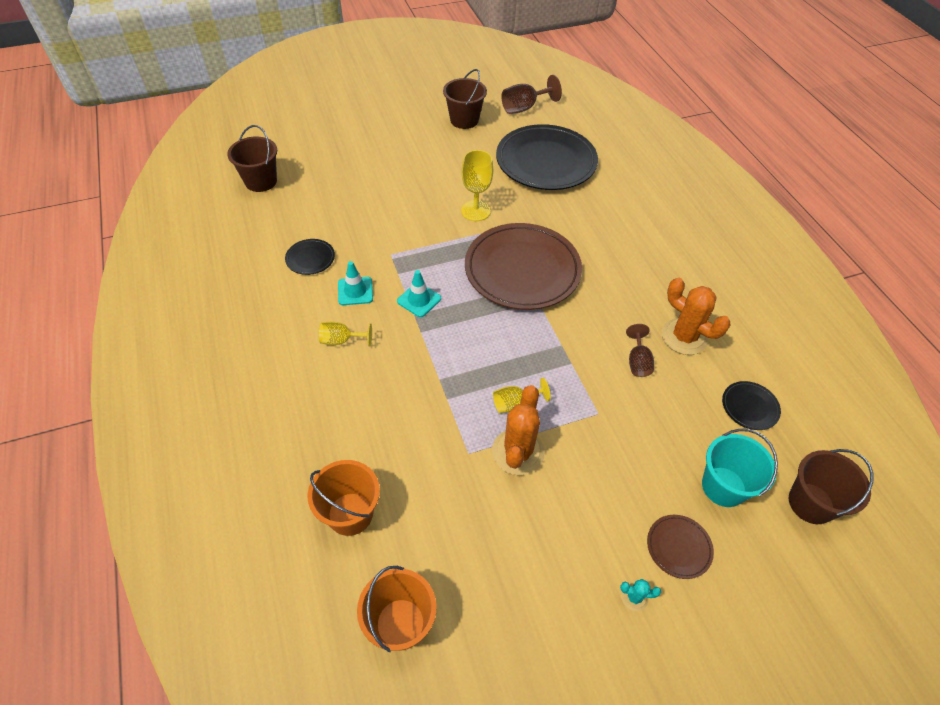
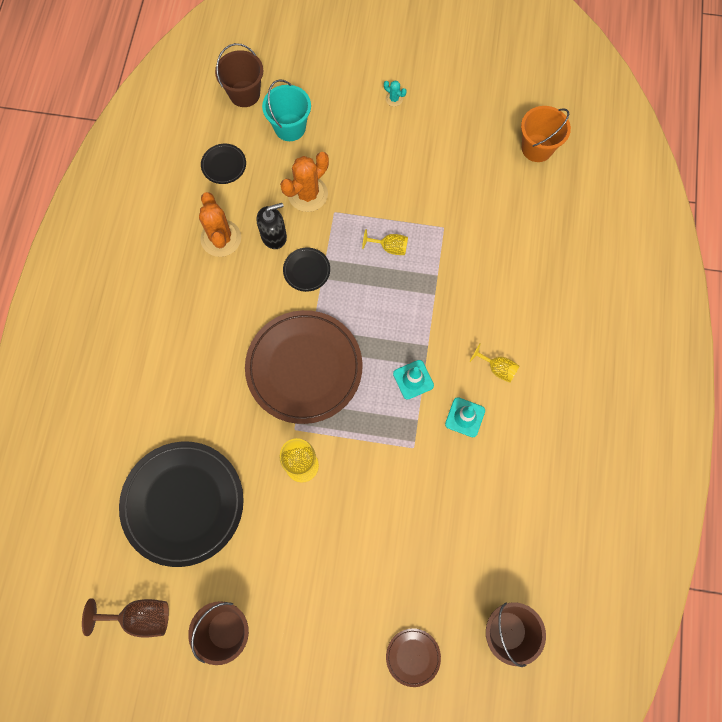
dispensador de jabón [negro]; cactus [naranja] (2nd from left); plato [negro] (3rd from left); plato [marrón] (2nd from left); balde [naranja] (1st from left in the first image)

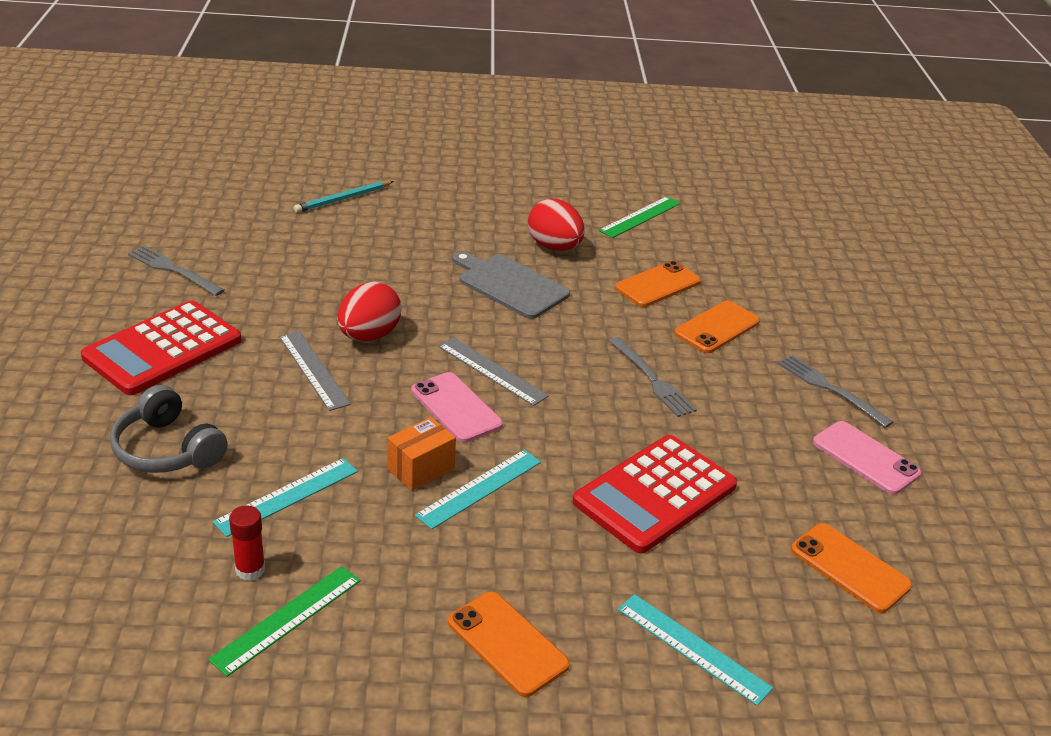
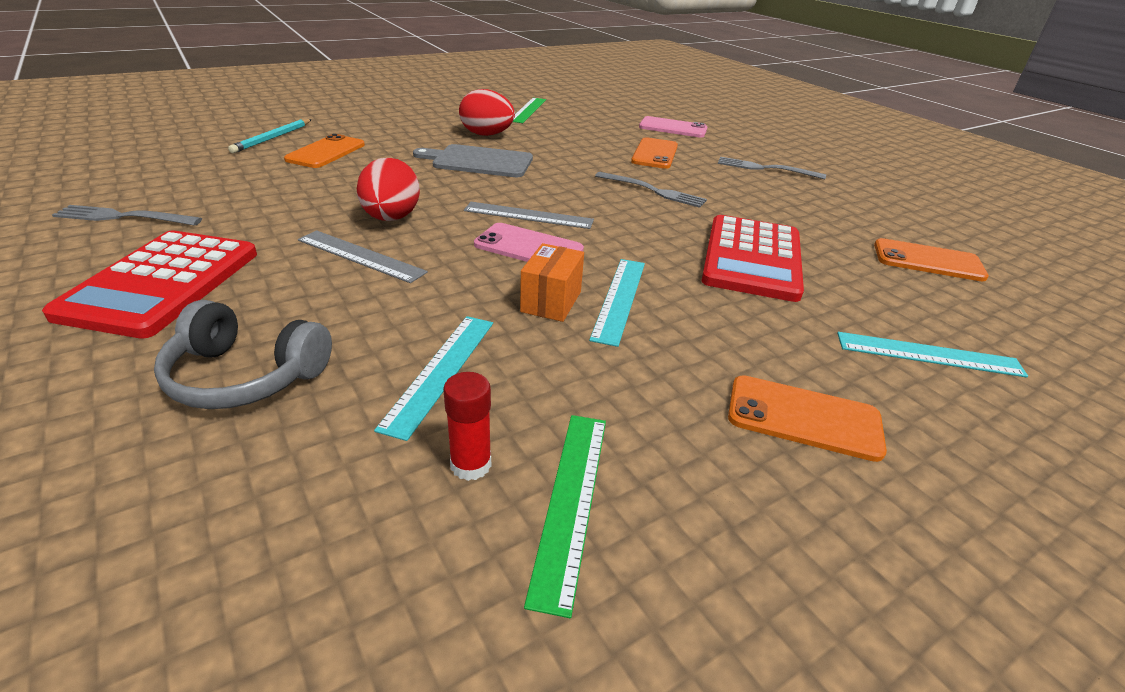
móvil [naranja] (1st from left); móvil [rosa] (2nd from left)

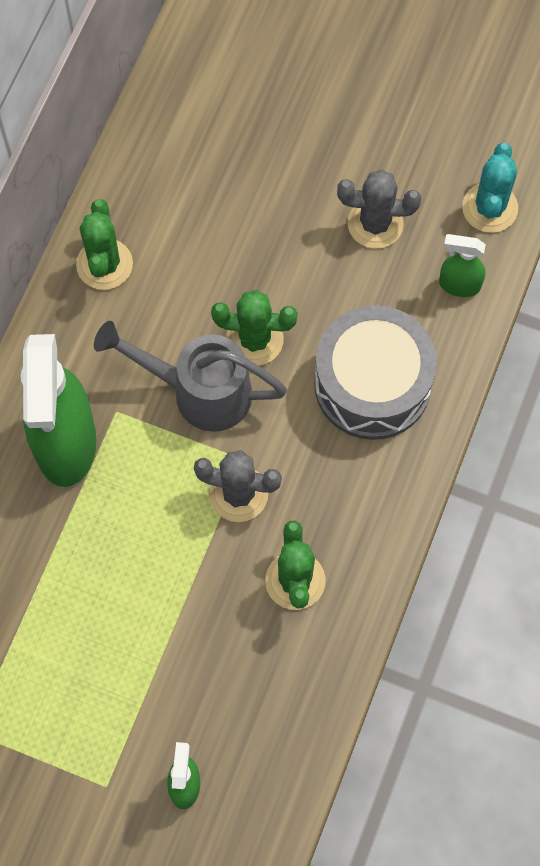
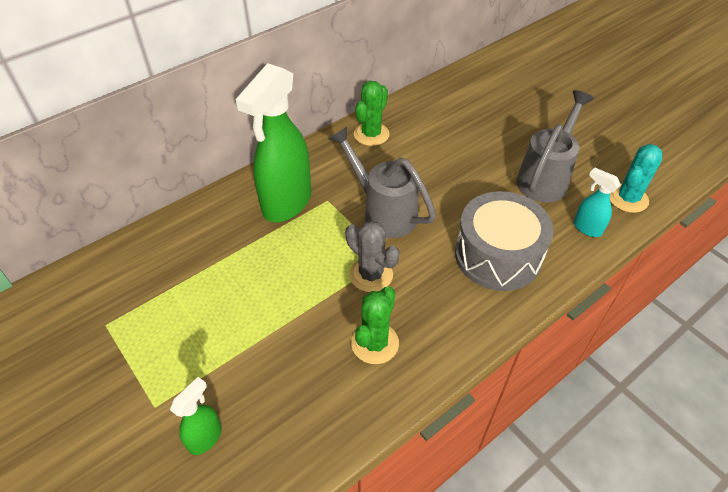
regadera [gris] (2nd from left); pulverizador [turquesa]; cactus [verde] (2nd from left in the first image)

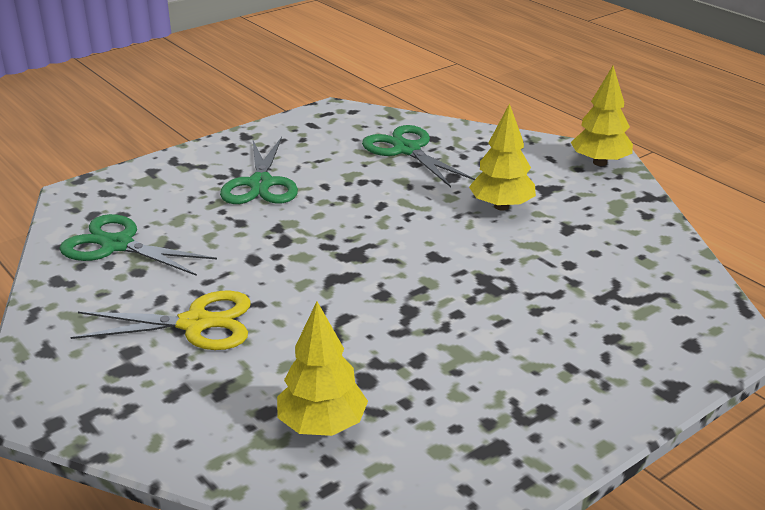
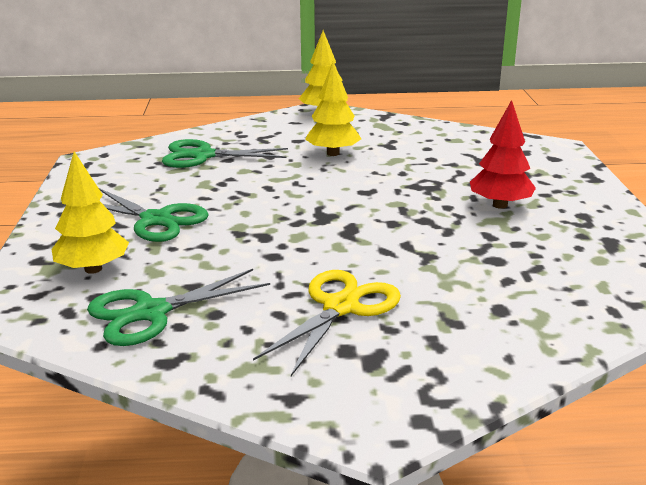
árbol [amarillo] (1st from left); árbol [rojo]

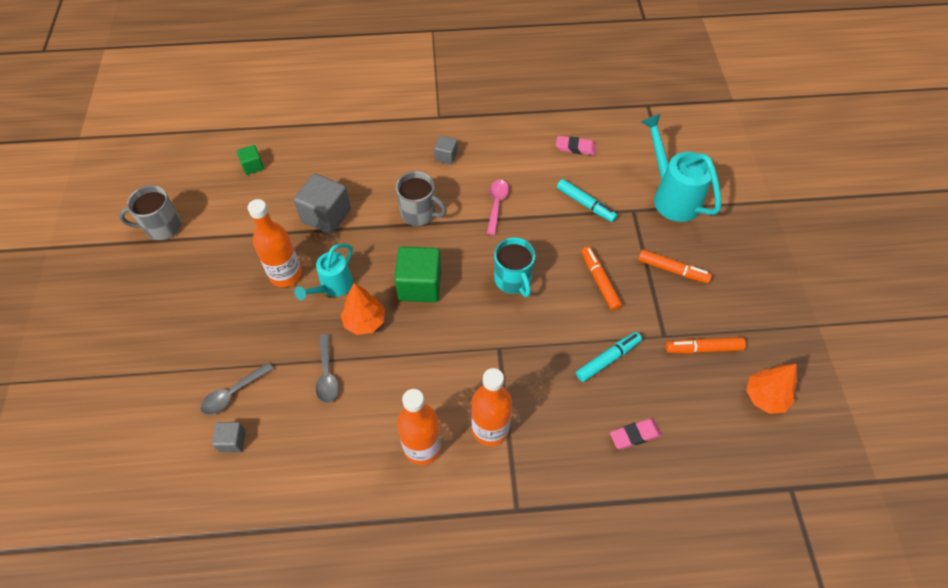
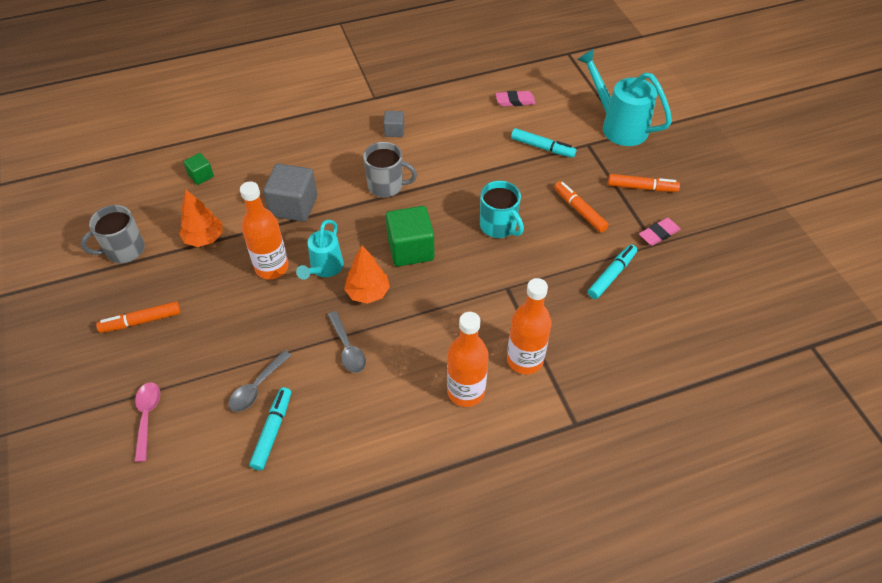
rotulador [naranja] (1st from left); cuchara [rosa]; árbol [naranja] (1st from left); rotulador [turquesa] (1st from left); goma de borrar [rosa] (2nd from left)

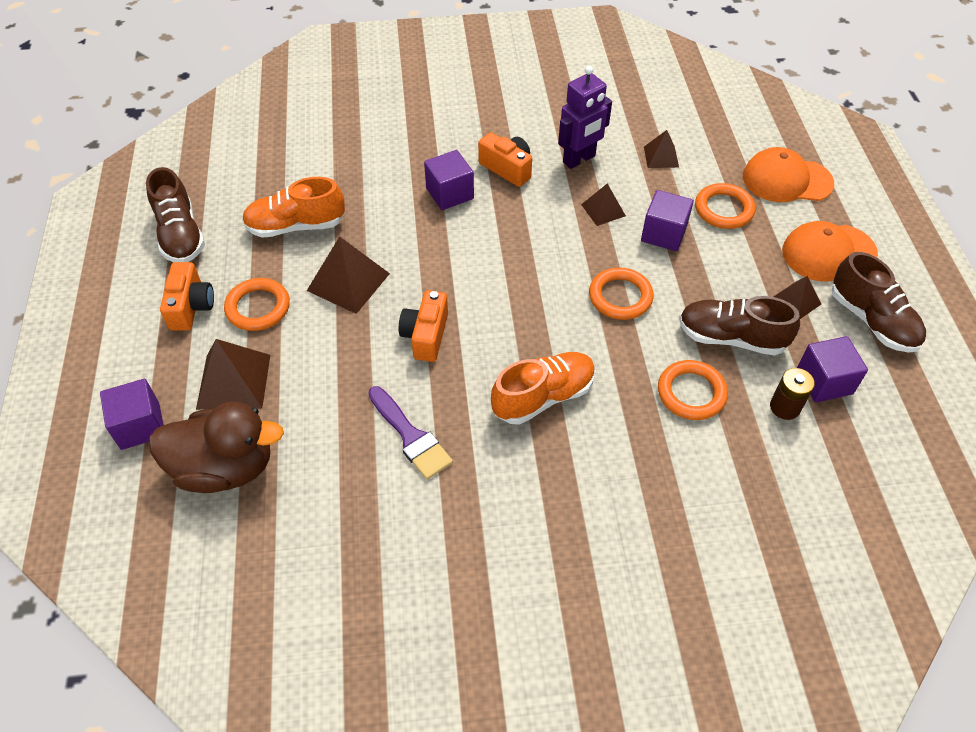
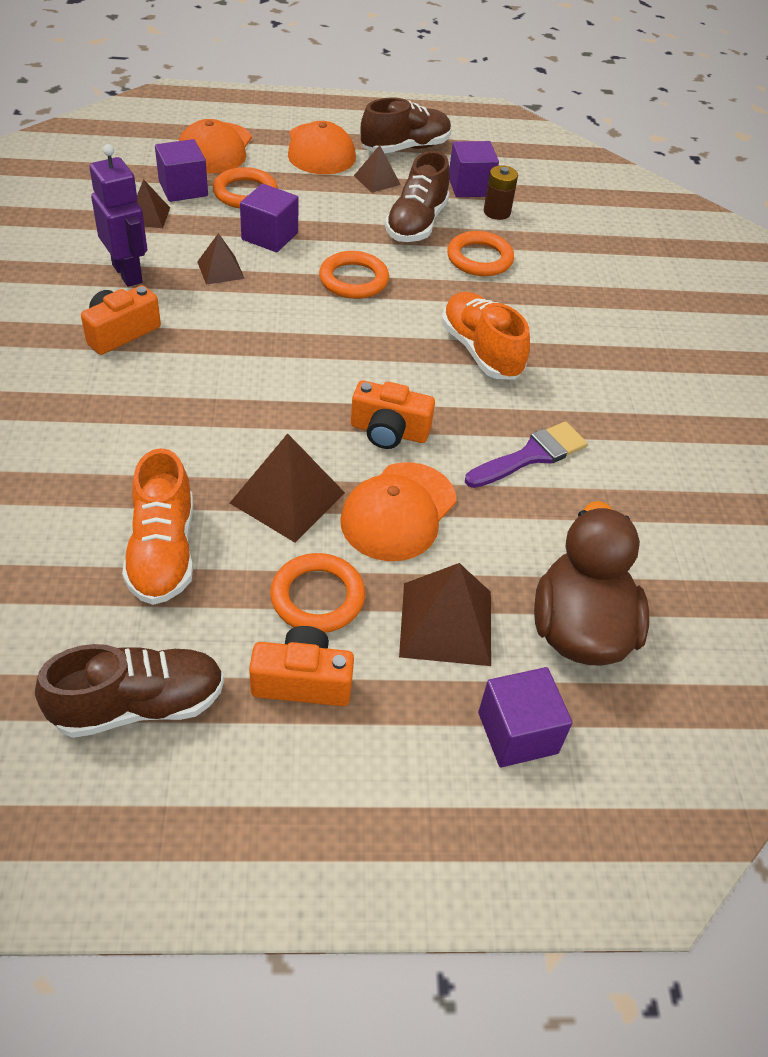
cubo [morado] (1st from left); gorra [naranja] (3rd from left)

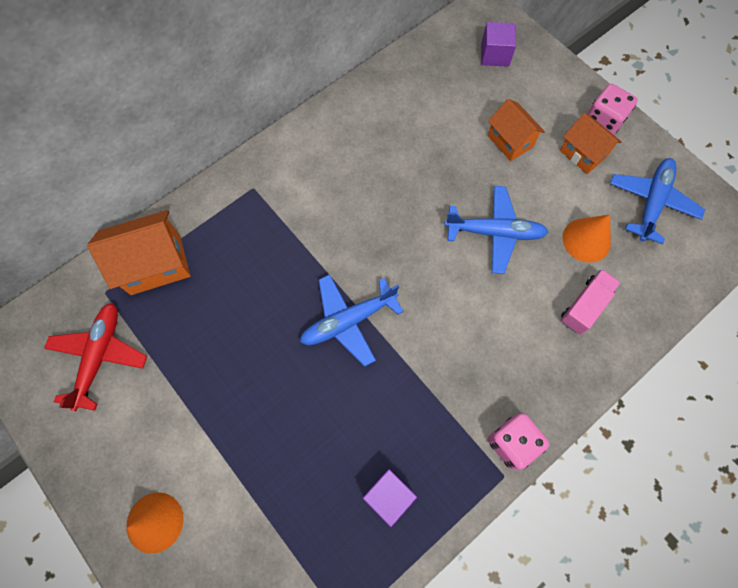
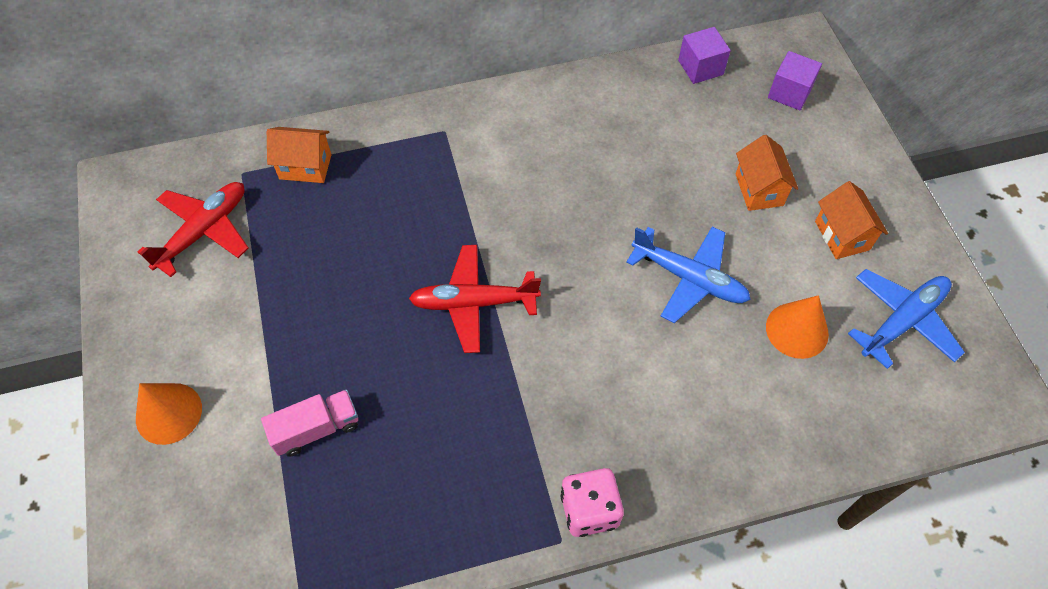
camión [rosa]; casa [naranja] (1st from left); avión [rojo] (2nd from left); cubo [morado] (1st from left); dado [rosa] (2nd from left in the first image)

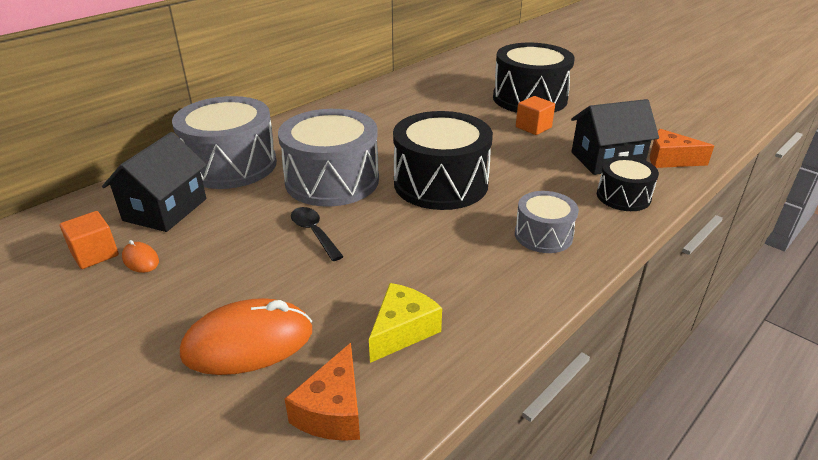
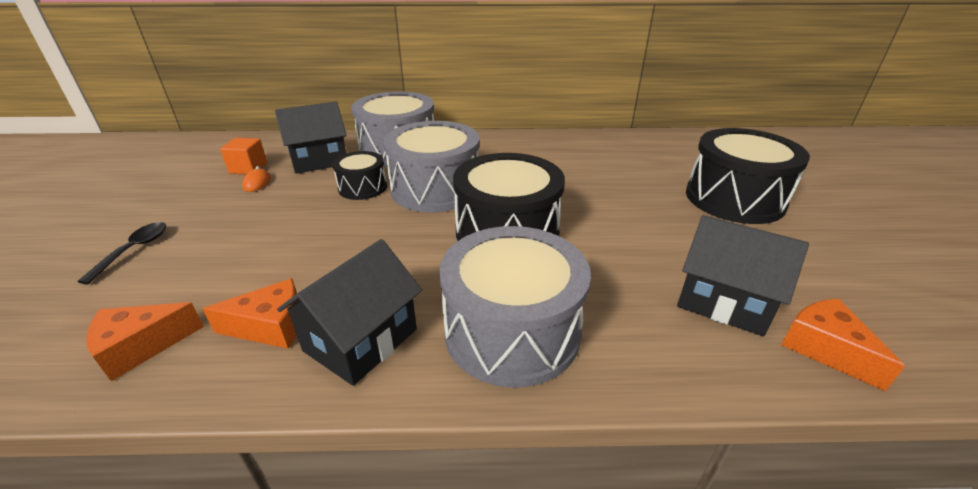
cuchara [negro]; queso [naranja] (2nd from left); casa [negro] (2nd from left); tambor [negro] (1st from left); tambor [gris] (3rd from left); ratón [naranja] (2nd from left in the first image); cubo [naranja] (2nd from left in the first image)

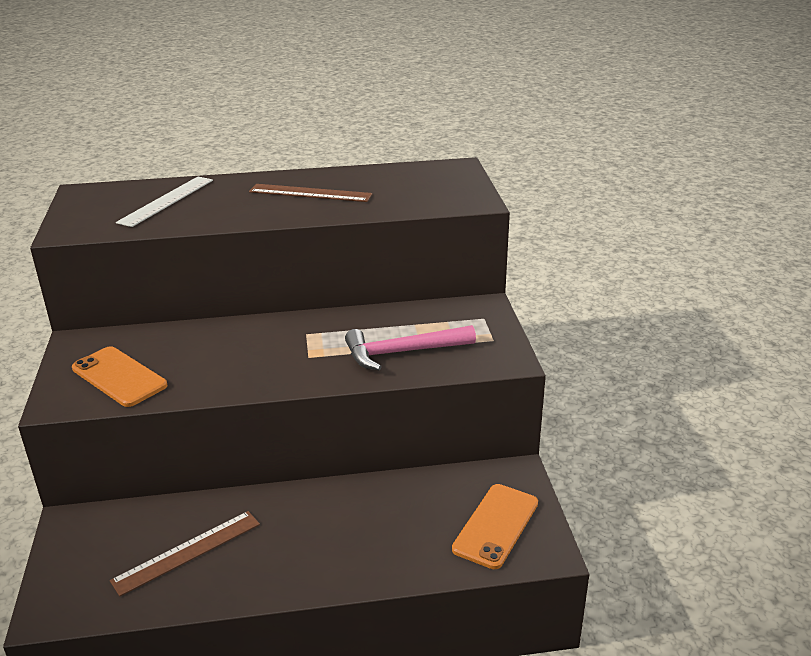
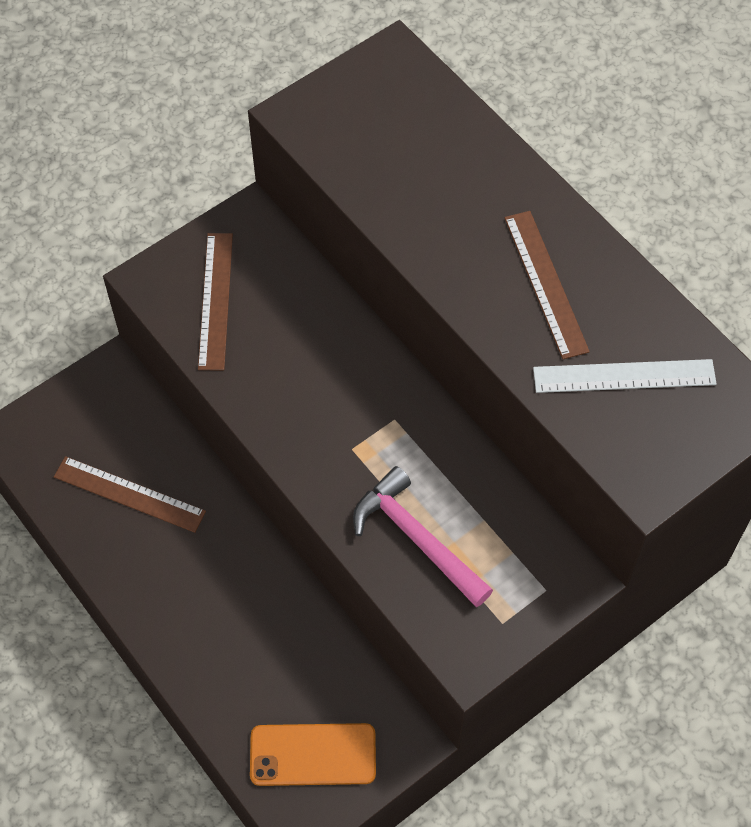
regla [marrón] (2nd from left); regla [blanco]

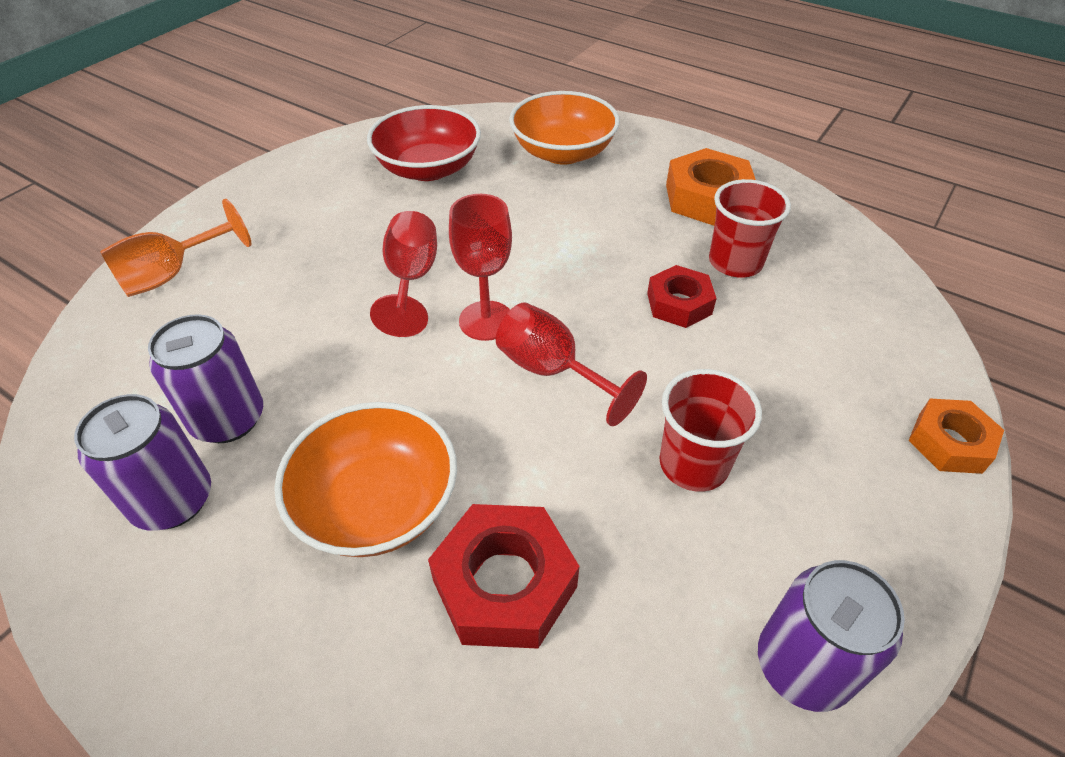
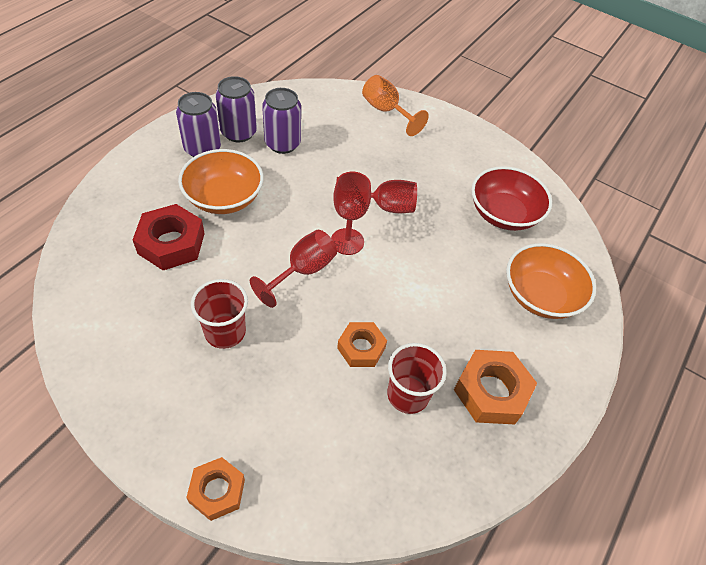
lata [morado] (1st from left); tuerca [naranja] (2nd from left)

